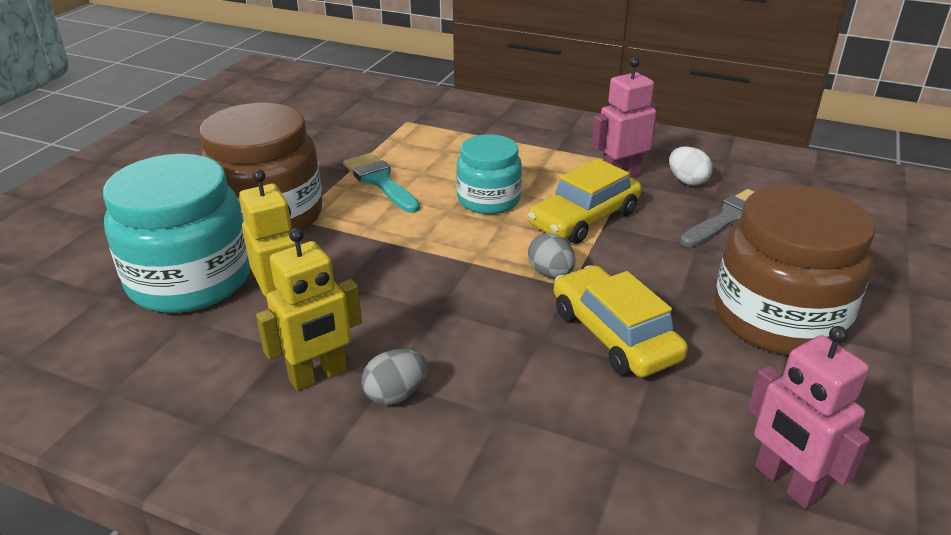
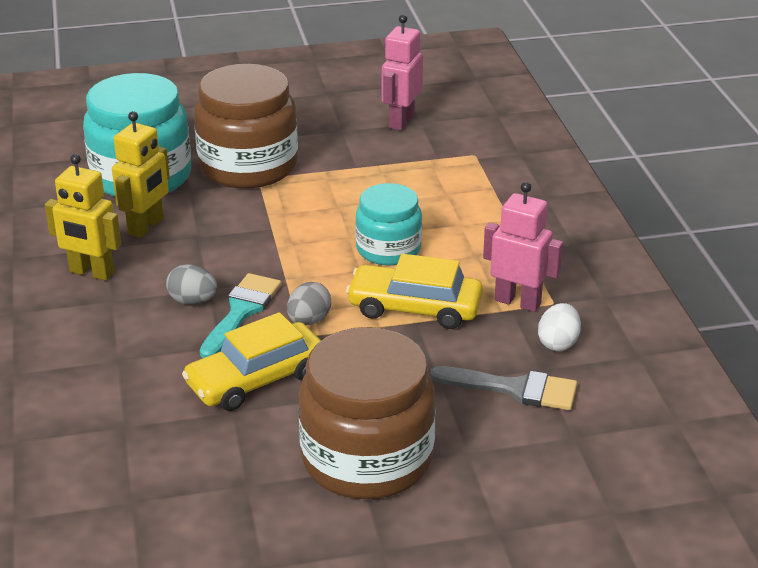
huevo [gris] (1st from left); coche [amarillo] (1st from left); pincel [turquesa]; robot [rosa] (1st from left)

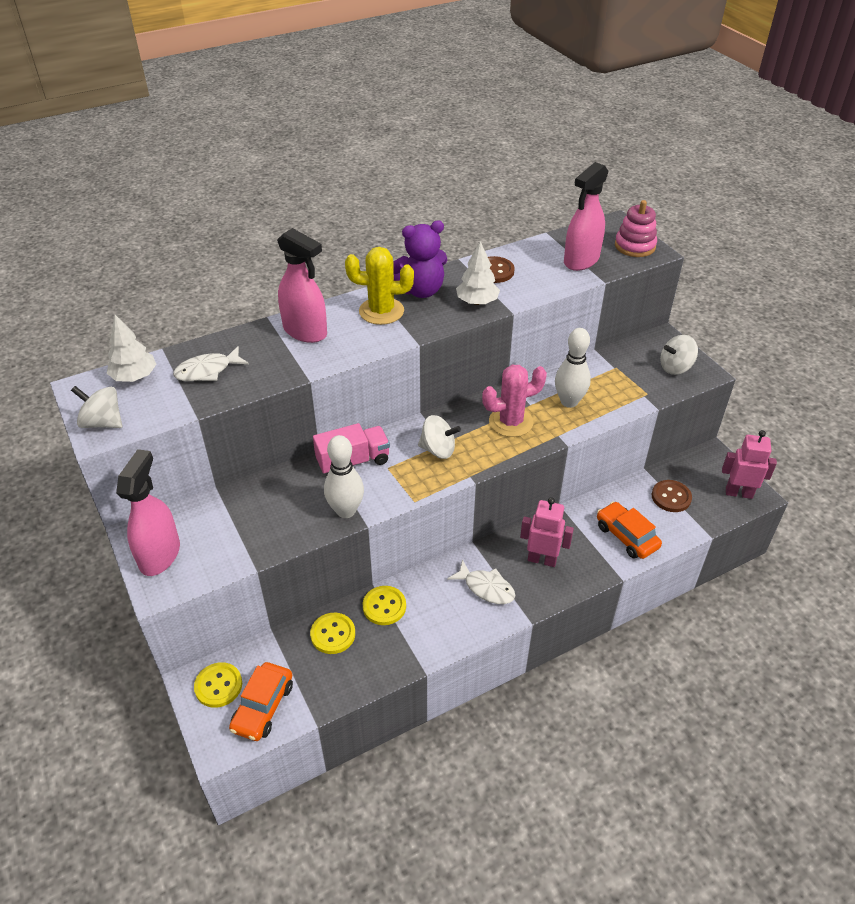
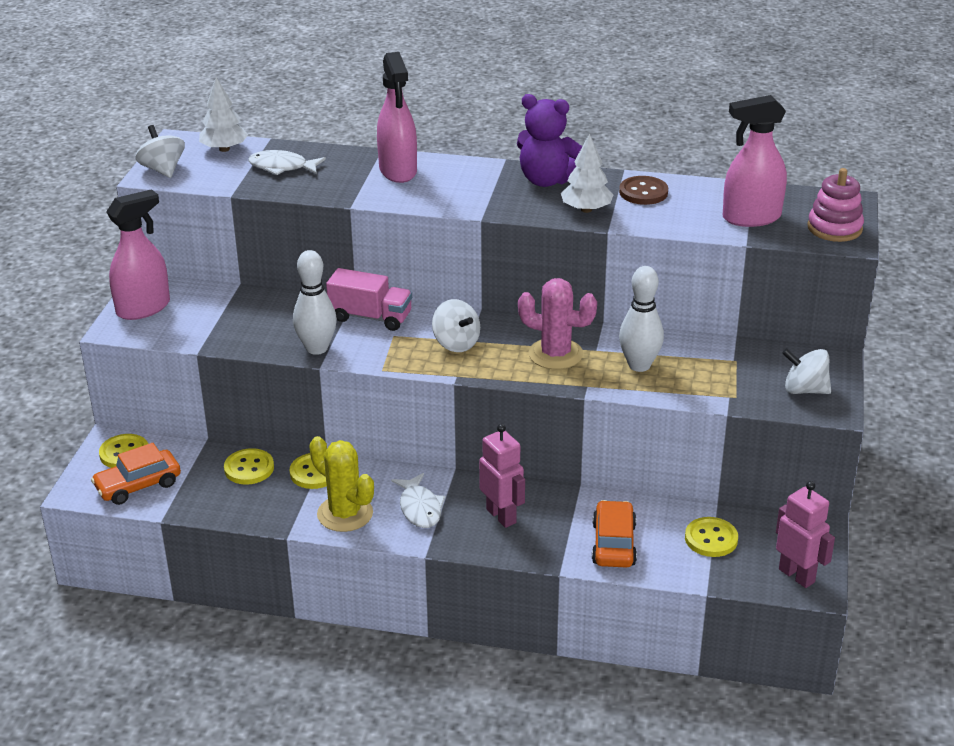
cactus [amarillo]; botón [amarillo] (4th from left)

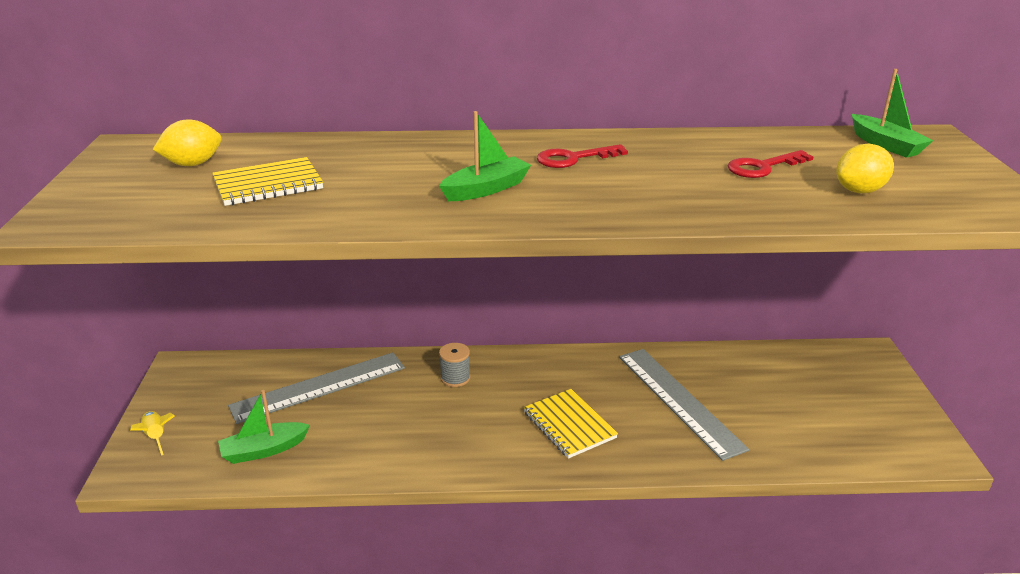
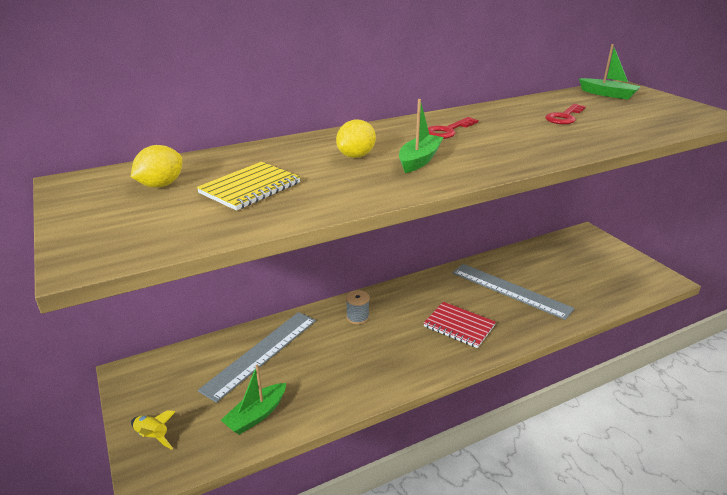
limón [amarillo] (2nd from left); cuaderno [rojo]

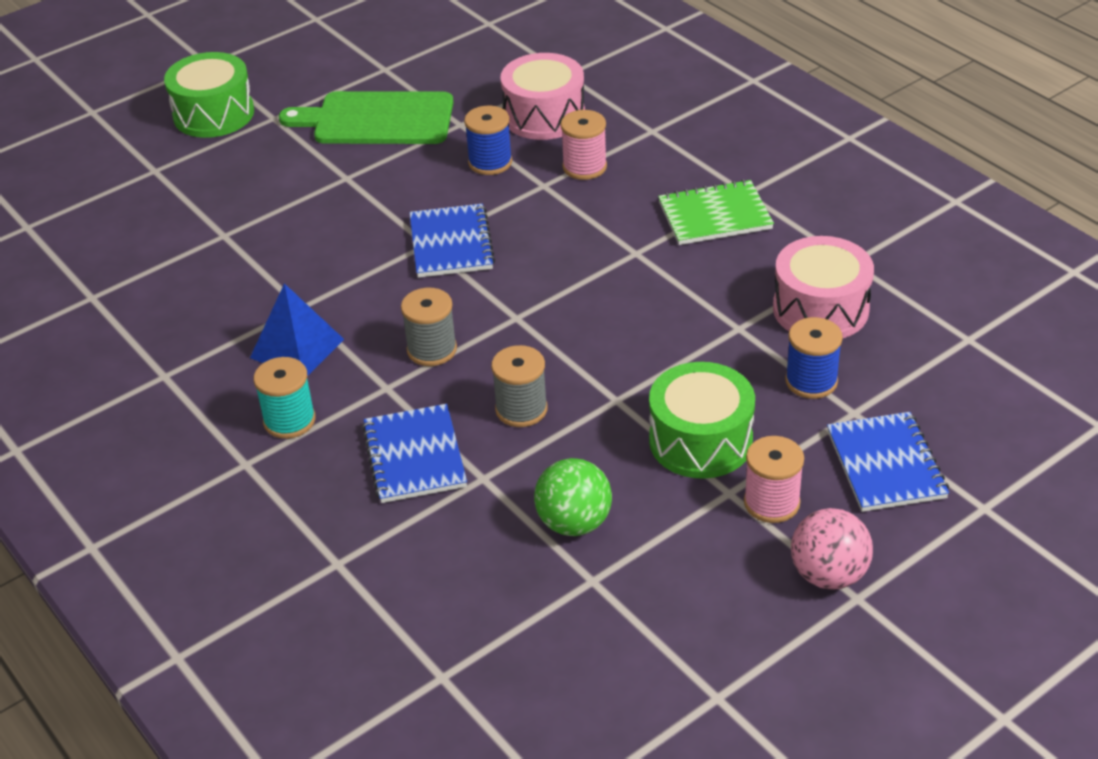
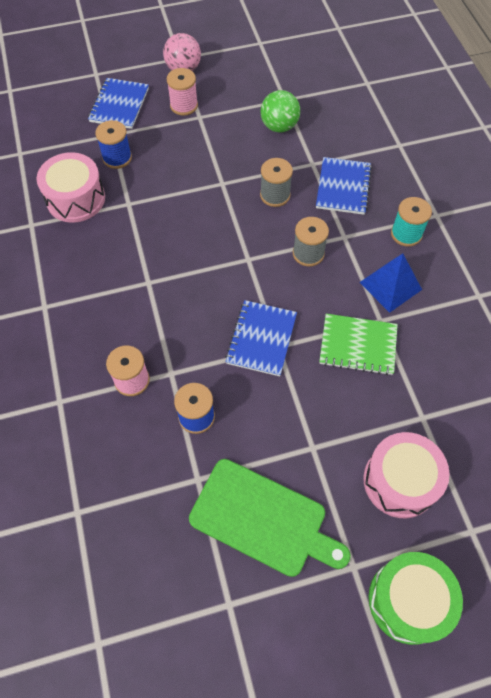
cuaderno [verde]; tambor [rosa] (2nd from left); tambor [verde] (2nd from left in the first image)

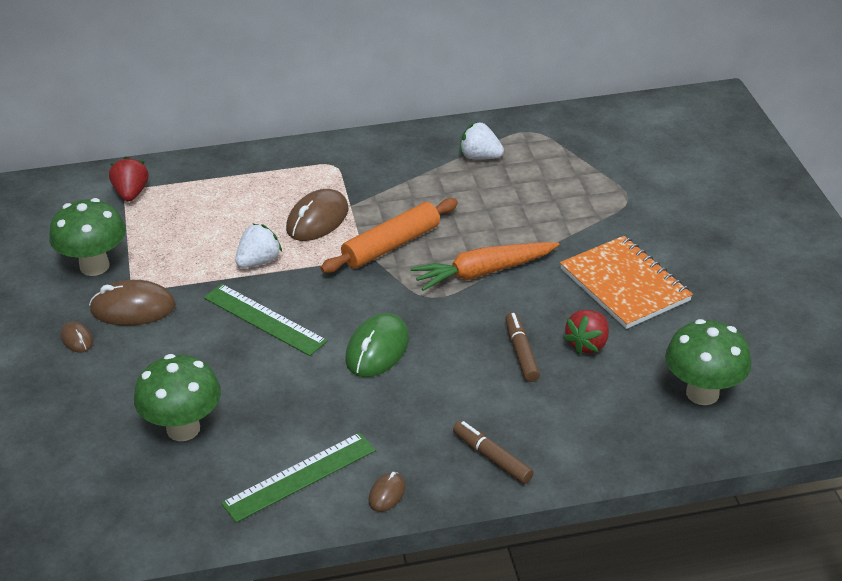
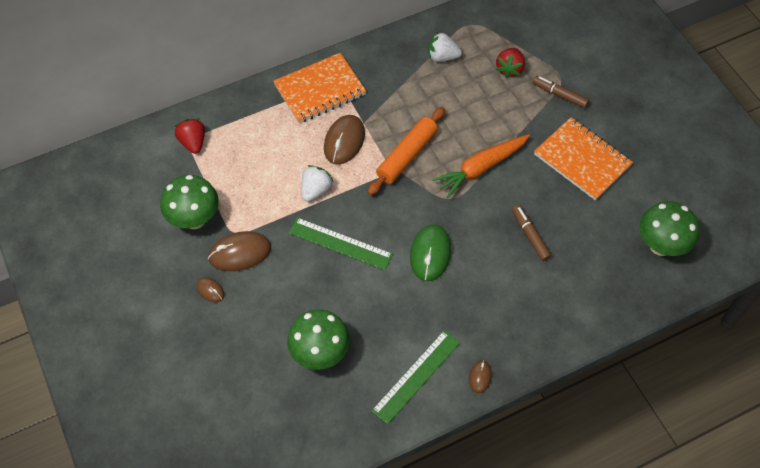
cuaderno [naranja] (1st from left); fresa [rojo] (2nd from left); rotulador [marrón] (2nd from left)

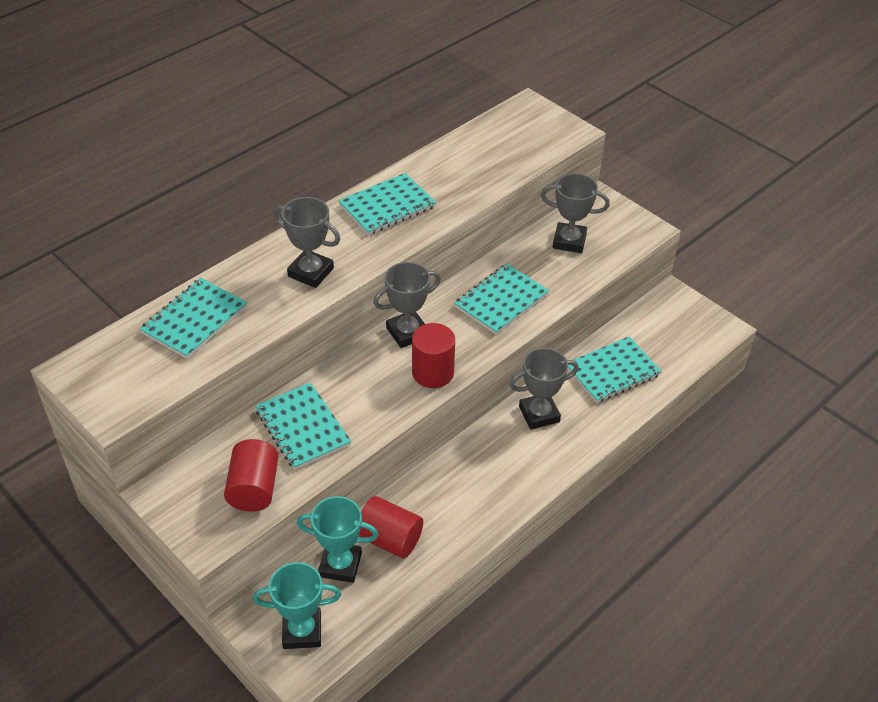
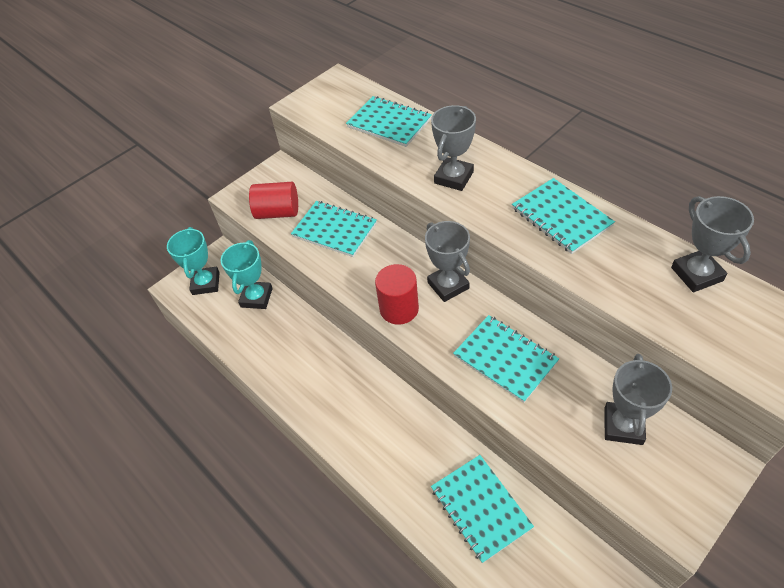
cuaderno [turquesa] (1st from left); trofeo [gris] (4th from left); cilindro [rojo] (2nd from left in the first image)

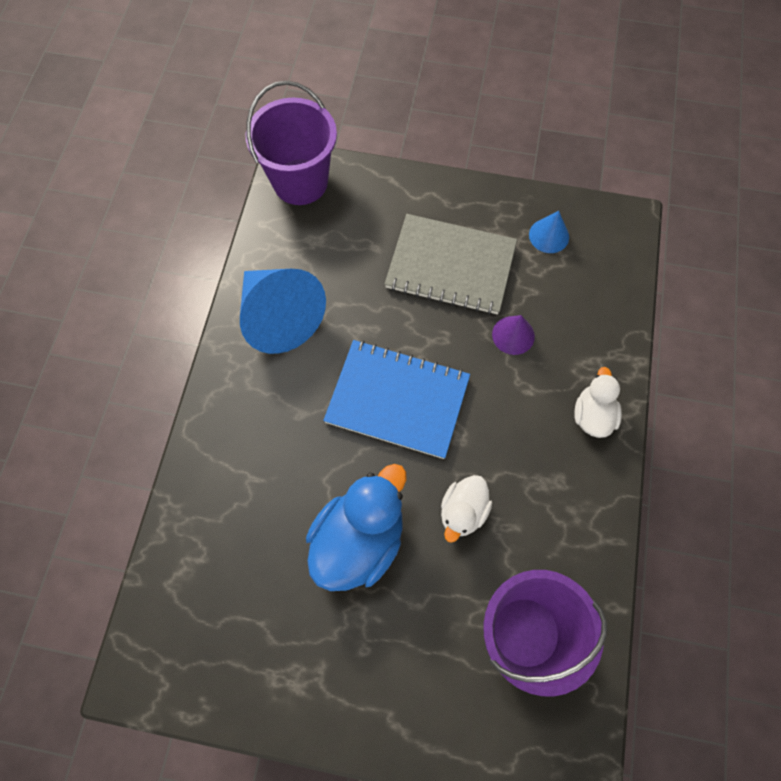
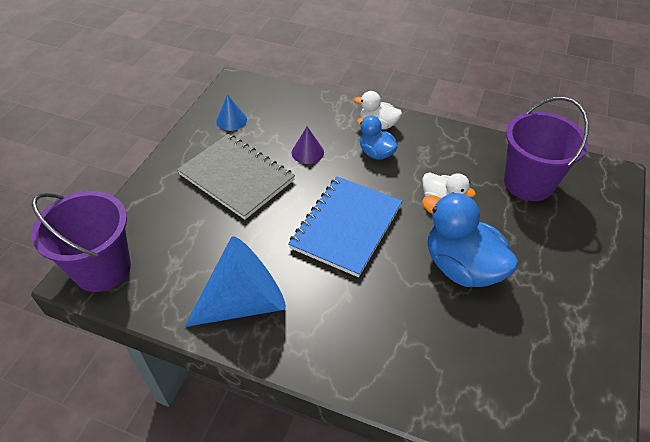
cuaderno [gris]; pato [azul] (1st from left)

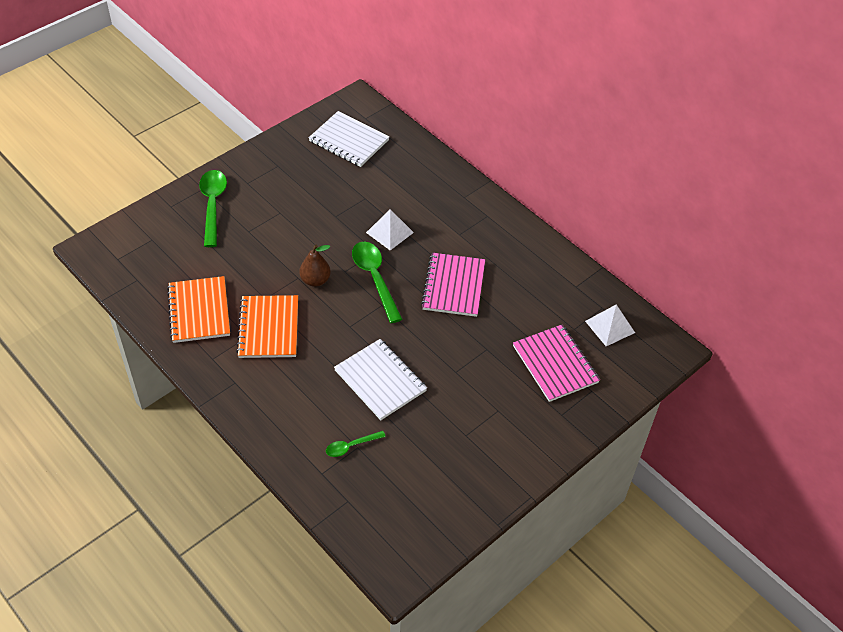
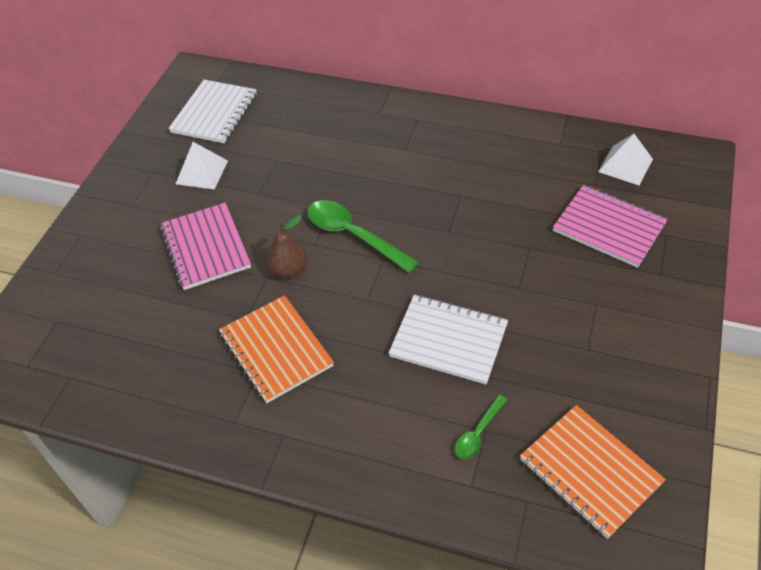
cuaderno [rosa] (1st from left); cuaderno [blanco] (1st from left); pirámide [blanco] (1st from left); cuaderno [naranja] (2nd from left); cuchara [verde] (1st from left in the first image)

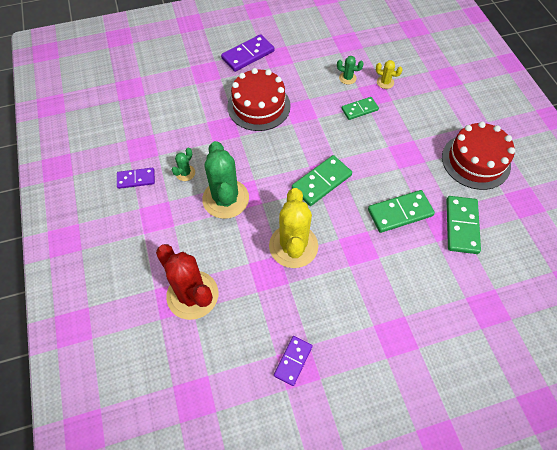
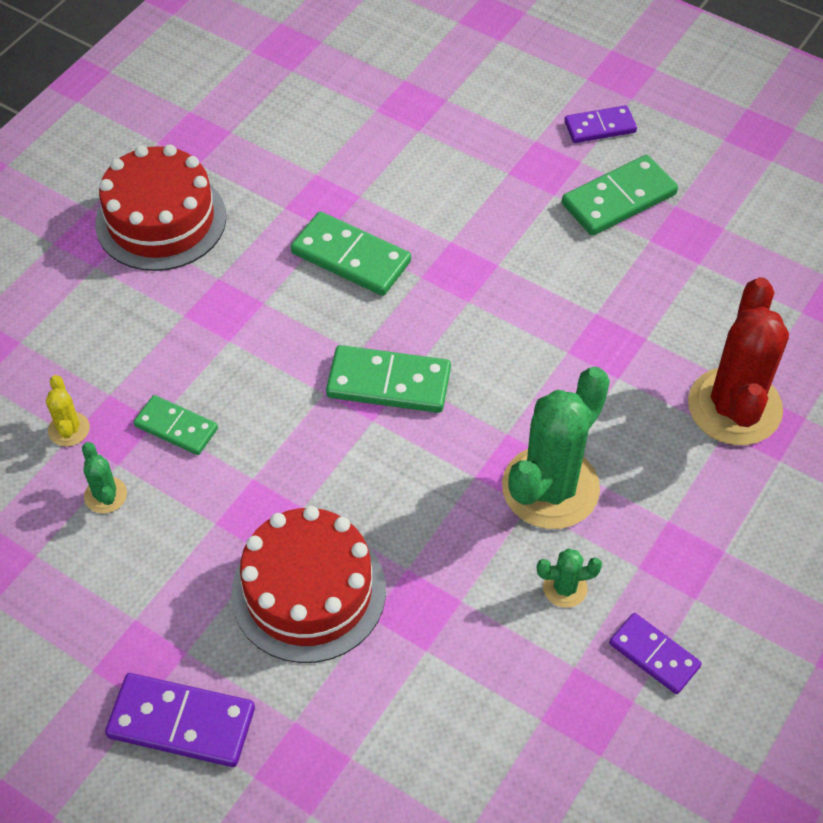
ficha de dominó [verde] (4th from left); ficha de dominó [morado] (2nd from left); cactus [amarillo] (1st from left in the first image)

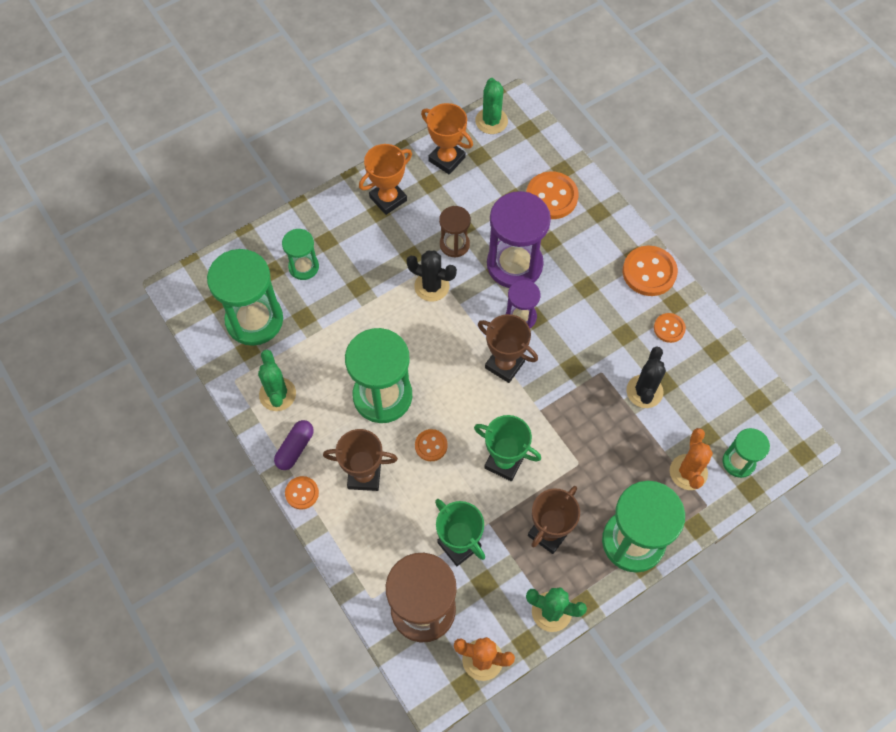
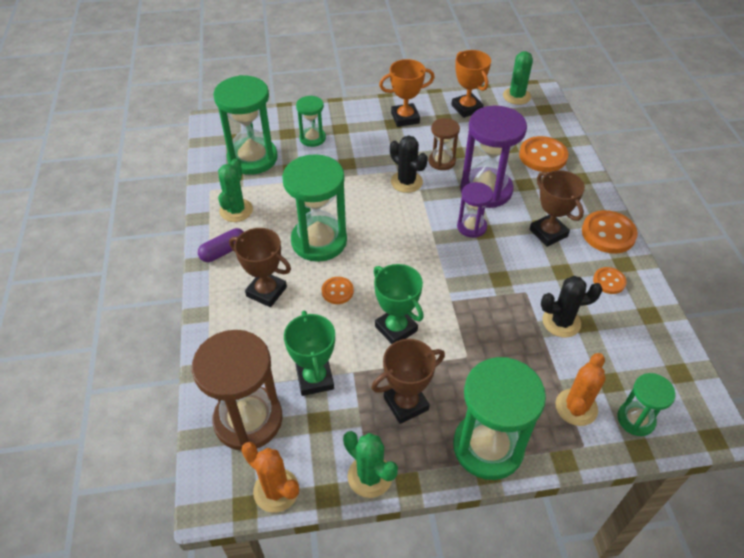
trofeo [marrón] (3rd from left); cactus [negro] (2nd from left); botón [naranja] (1st from left in the first image)

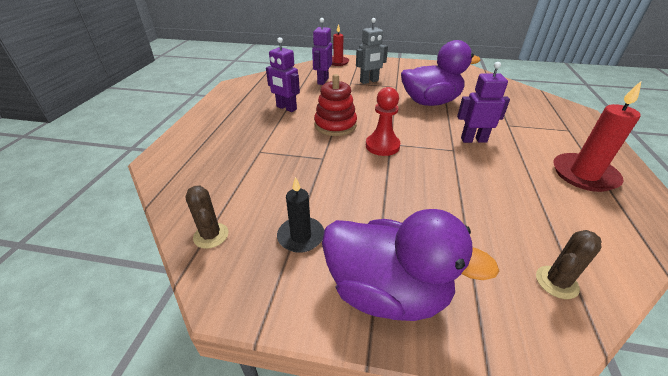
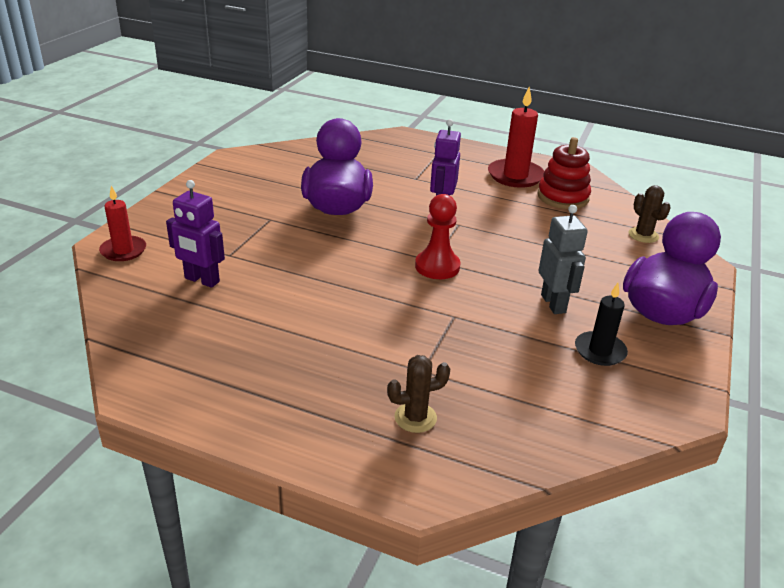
cactus [marrón] (1st from left); juguete apilable [rojo]; robot [gris]; robot [morado] (1st from left in the first image)

